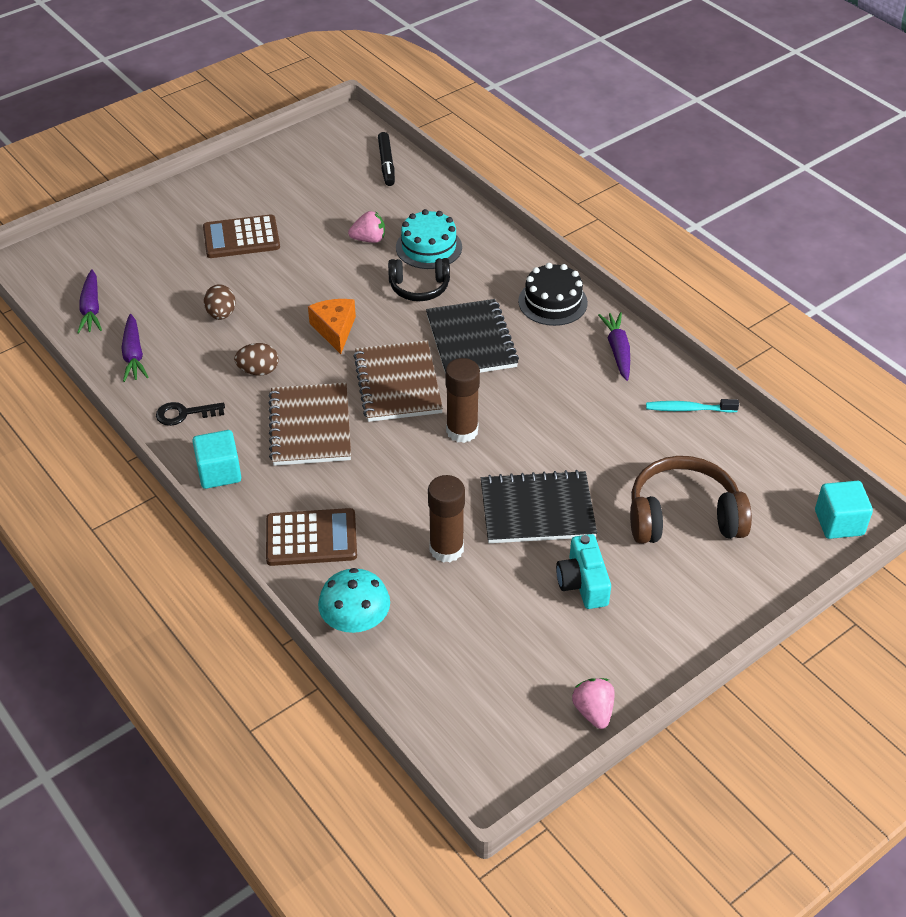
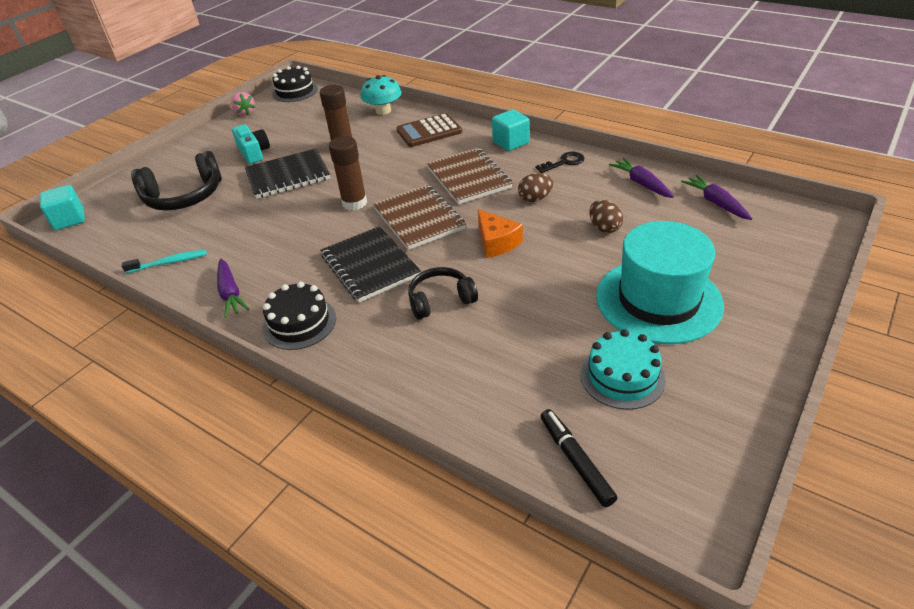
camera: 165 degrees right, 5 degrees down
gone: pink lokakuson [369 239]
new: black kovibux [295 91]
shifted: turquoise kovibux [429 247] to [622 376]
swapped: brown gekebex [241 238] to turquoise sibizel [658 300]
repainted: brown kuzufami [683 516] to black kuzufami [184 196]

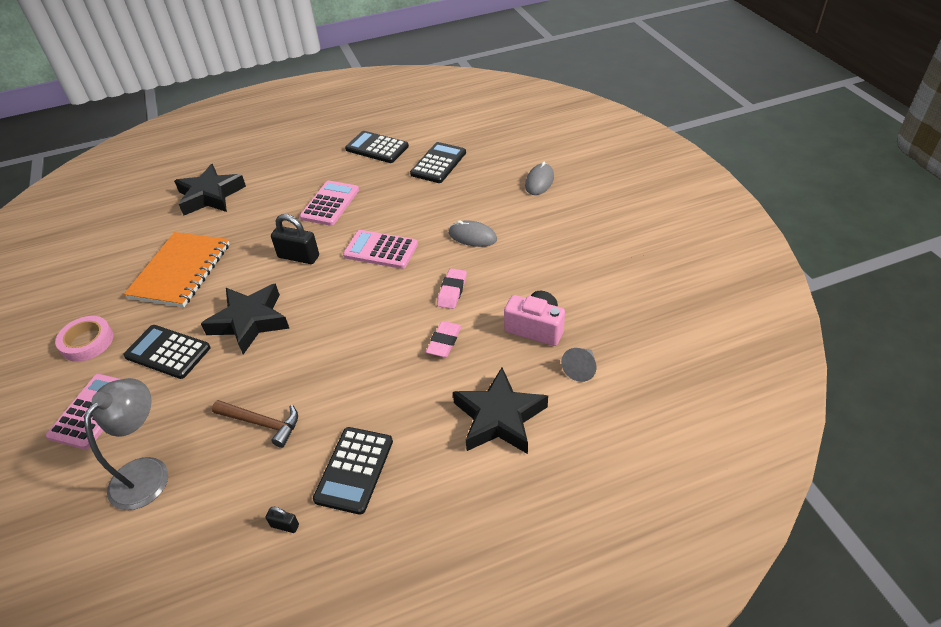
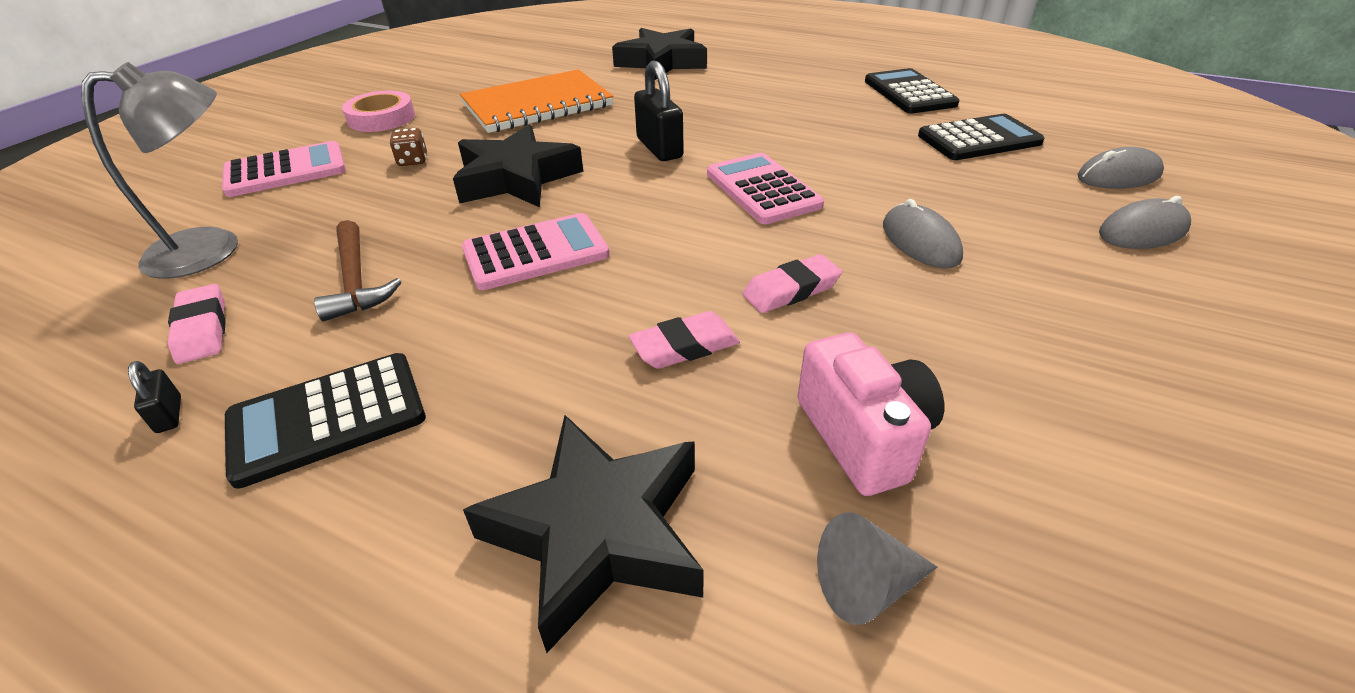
camera: 45 degrees right, 5 degrees down
new: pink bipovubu [202 329]; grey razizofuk [1118 176]
shifted: pink gekebex [330 204] to [536 253]
swapped: black gekebex [168 352] to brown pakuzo [413 161]

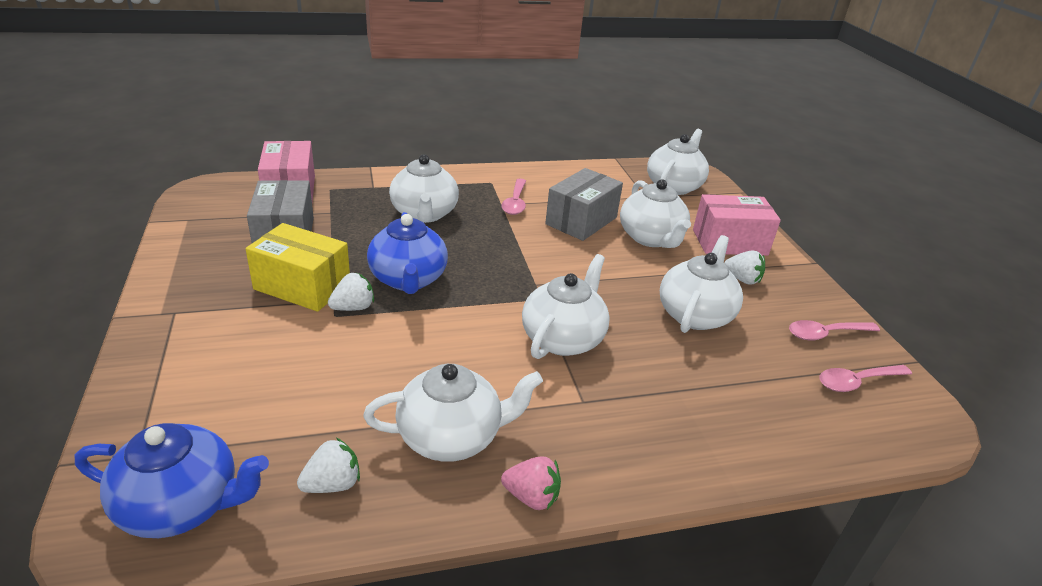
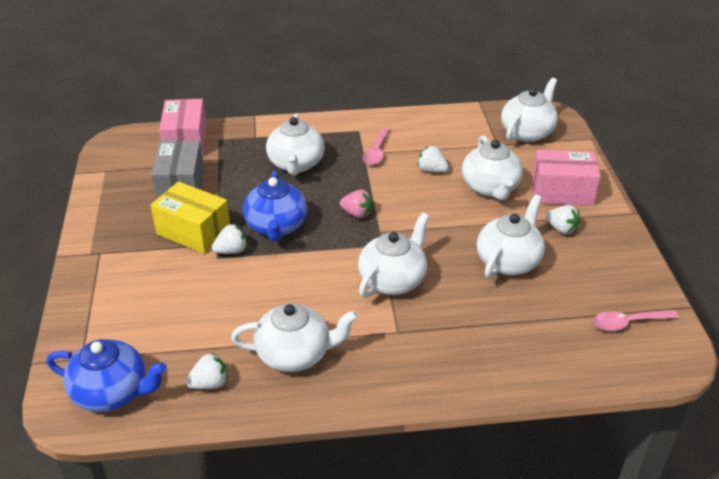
camera: 10 degrees right, 5 degrees up
gone: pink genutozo [825 334]
shifted: pink lokakuson [531 497] to [357 214]
swapped: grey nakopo [581 221] to white lokakuson [431 170]

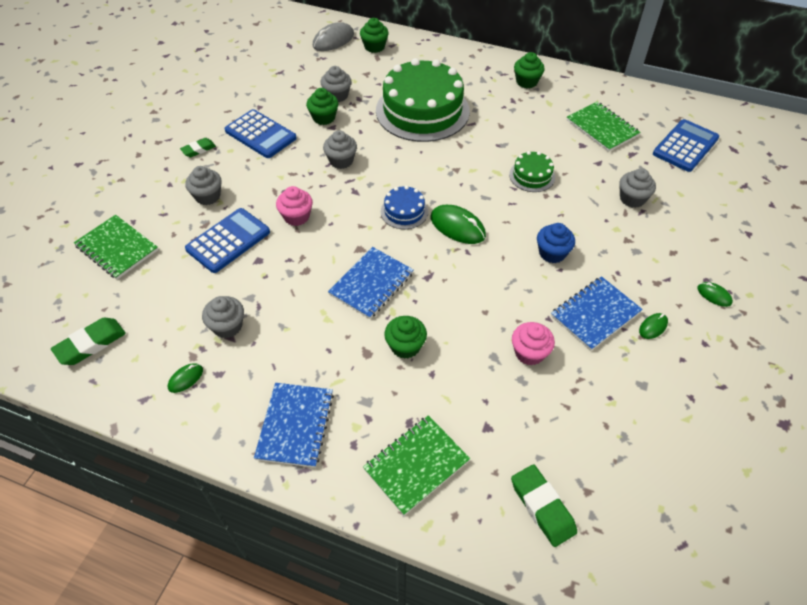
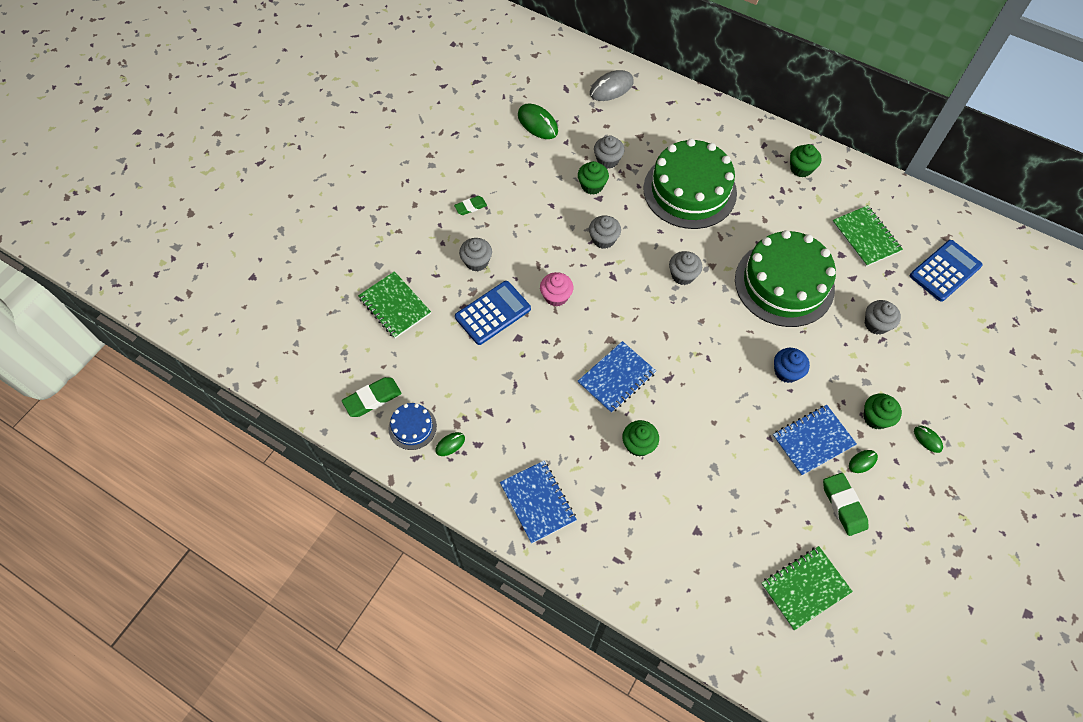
camera: 10 degrees right, 10 degrees up
gone: blue gekebex [260 134]; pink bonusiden [529 353]
shifted: blue kovibux [404 211] to [412 427]; green razizofuk [457 227] to [537 123]; grey bonusiden [227 326] to [683 275]; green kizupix [416 465] to [805 588]; green bipovubu [542 507] to [843 505]; green bonusiden [374 47] to [875 417]
rotated: blue kizupix [295 425] = [538 502] 45 degrees counterclockwise
scaled: green kovibux [532 176] = [784 283] x2.24

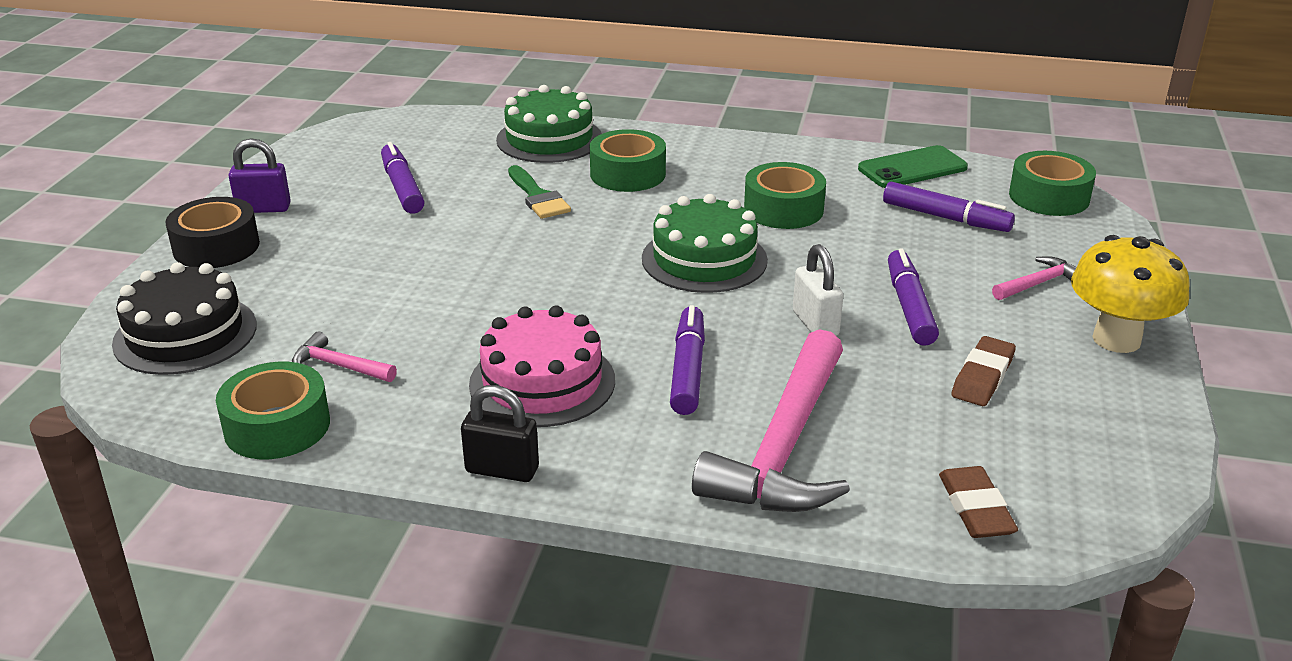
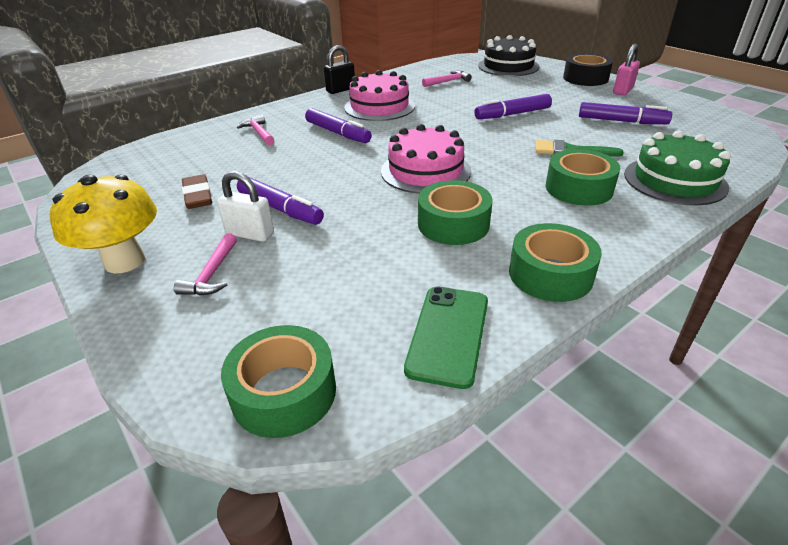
camera: 130 degrees right, 5 degrees up
gone: brown bipovubu [975 508]
shifted: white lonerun [815 323] to [250 234]; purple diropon [945 218] to [512 114]; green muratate [277 426] to [550 274]
repainted: green kovibux [704 259] to pink kovibux [425 171]; purple lonerun [263 208] to pink lonerun [622 90]
scaled: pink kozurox [784 447] = [258 132] x0.44

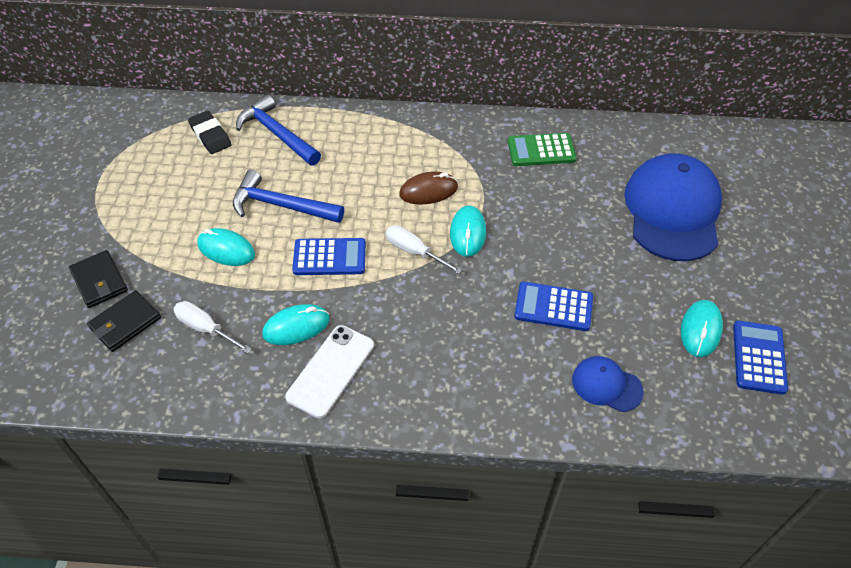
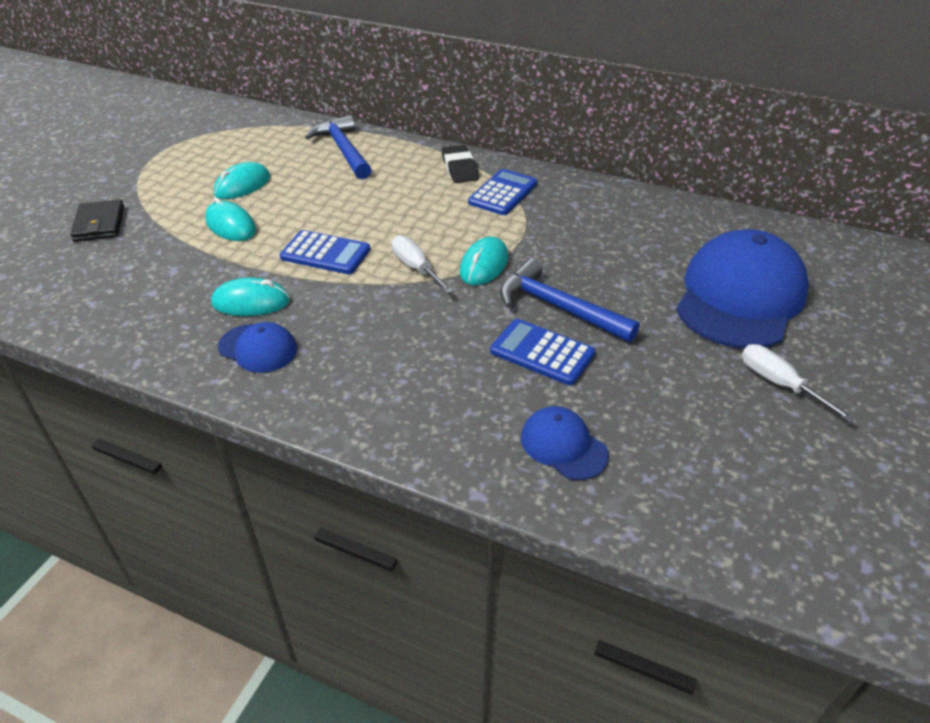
camera: 20 degrees right, 10 degrees down
gone: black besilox [125 323]; brown razizofuk [428 191]; green gekebex [541 150]
shifted: turquoise razizofuk [700 330] to [242 185]; black bipovubu [210 135] to [459 168]; blue gekebex [759 357] to [503 193]; blue kozurox [281 206] to [558 308]; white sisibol [206 328] to [779 384]
swapped: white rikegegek [330 371] to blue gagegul [258 348]

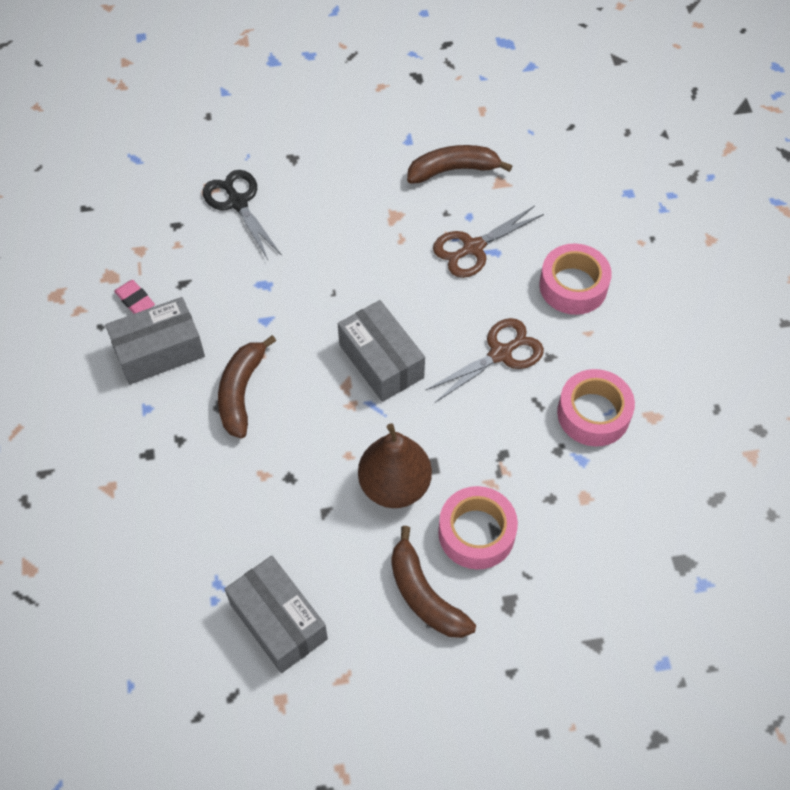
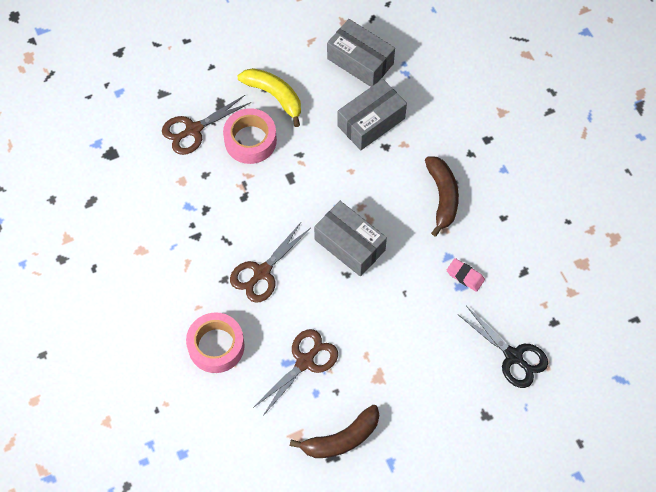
camera: 165 degrees right, 5 degrees up
gone: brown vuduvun [394 485]; pink muratate [593 414]
new: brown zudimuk [193 130]
shifted: grey nakopo [159 351] to [371 122]; pink bipovubu [135 300] to [465 276]
repainted: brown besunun [424 595] to yellow besunun [274 96]

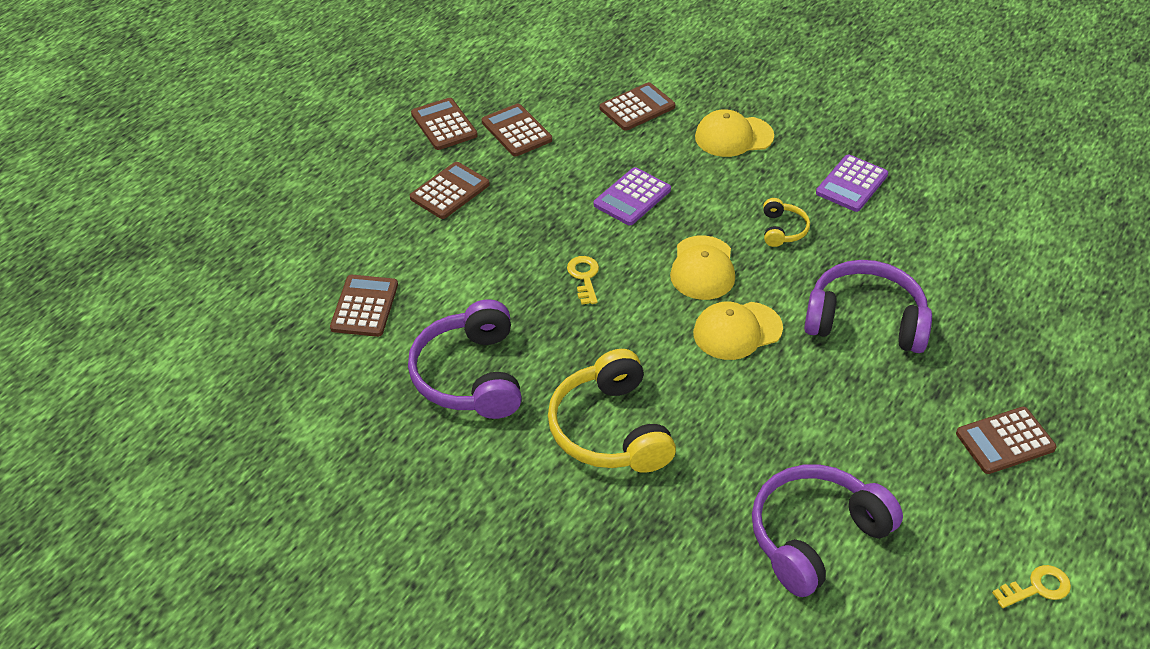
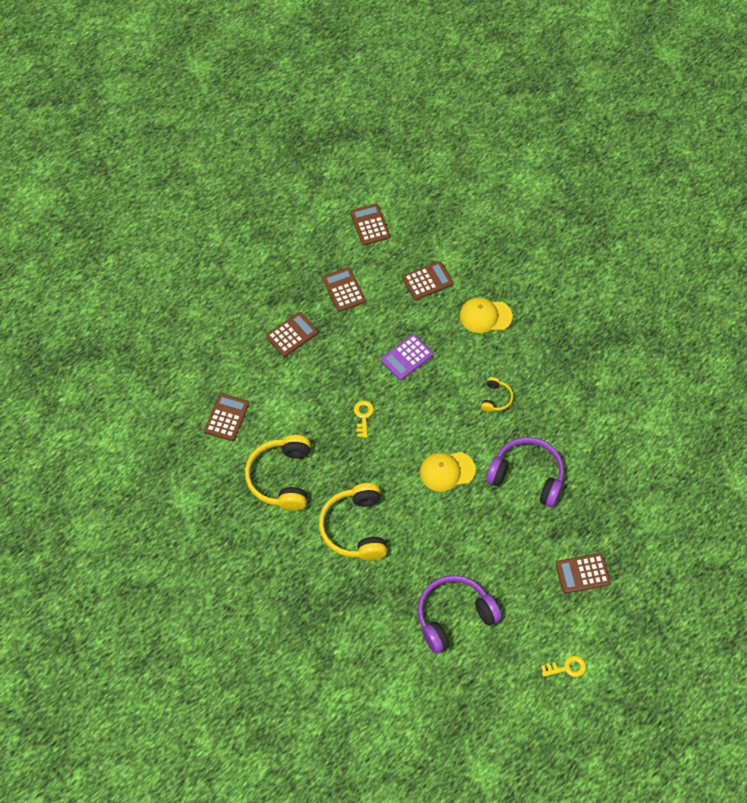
camera: 10 degrees right, 15 degrees up
gone: yellow gagegul [702 268]; purple gekebex [851 184]
shifted: brown gekebex [444 125] to [370 225]
repainted: purple kuzufami [470 375] to yellow kuzufami [281 478]

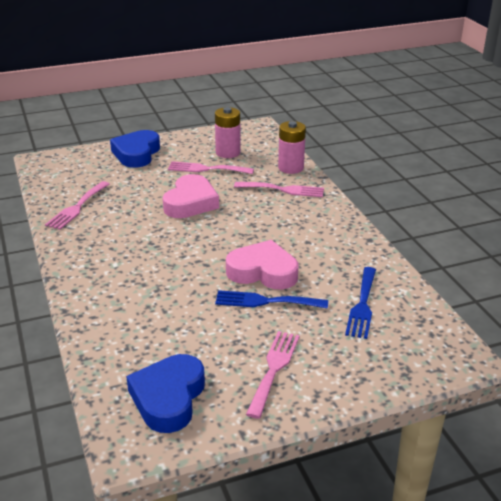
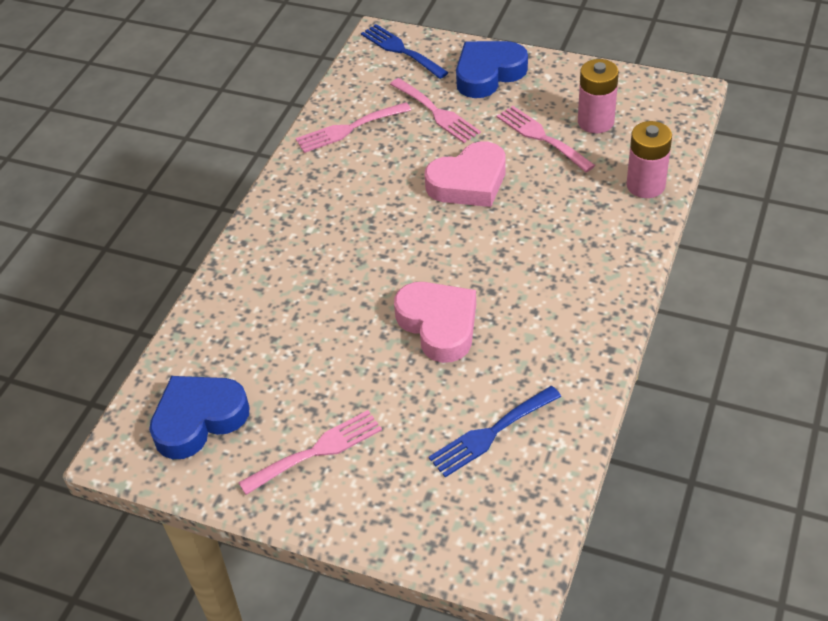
camera: 45 degrees right, 15 degrees up
shifted: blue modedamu [265 301] to [401 50]; pink modedamu [283 190] to [437 113]

